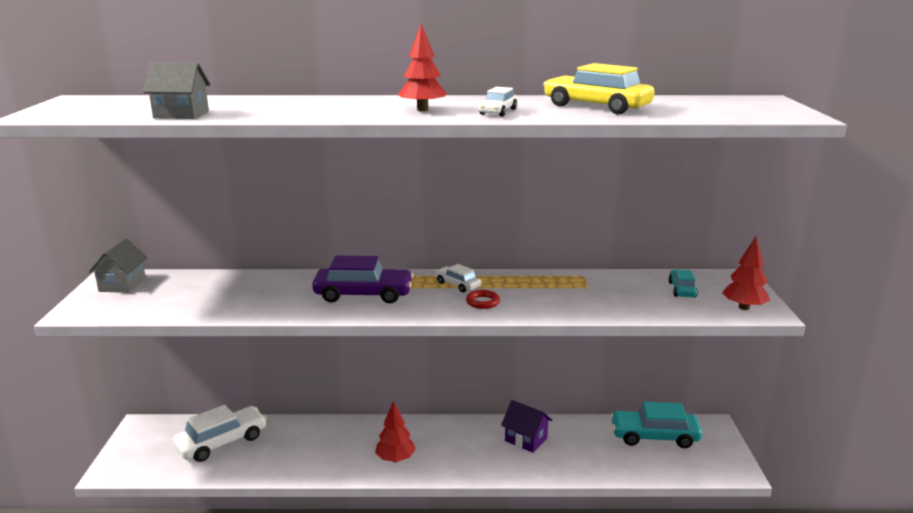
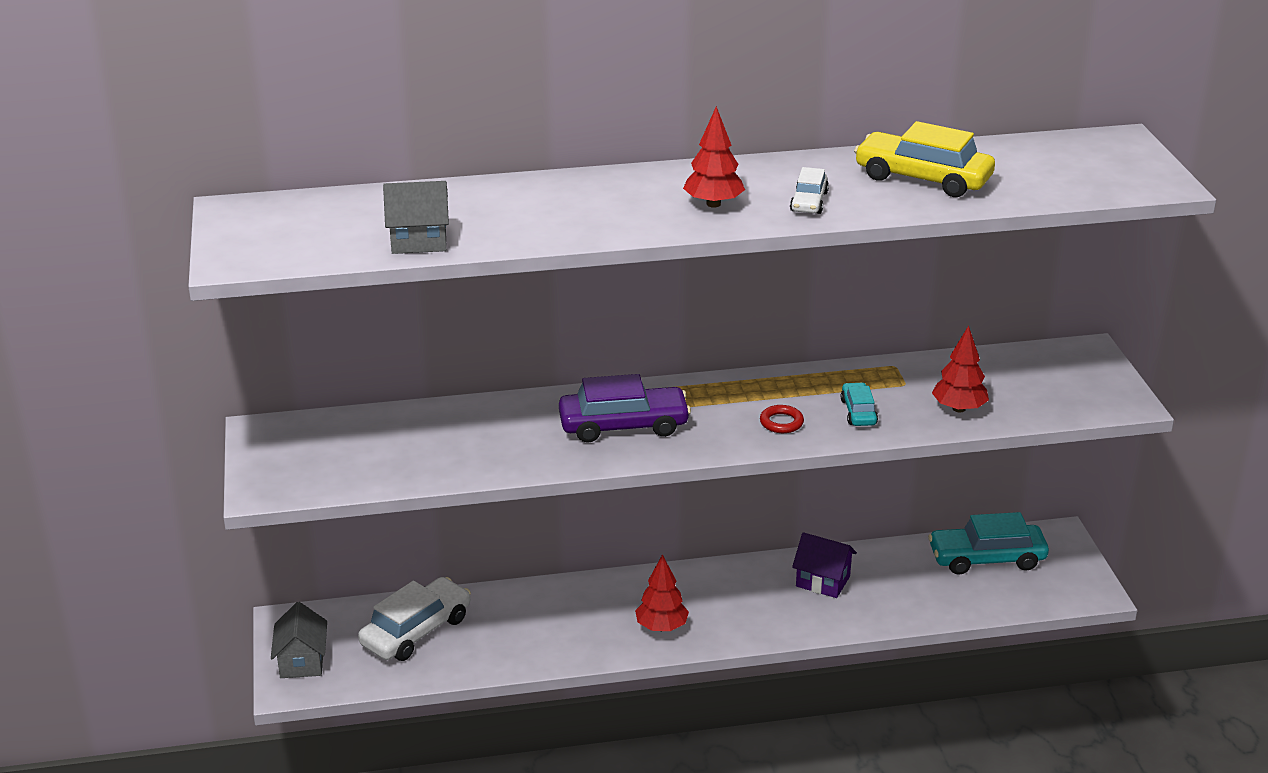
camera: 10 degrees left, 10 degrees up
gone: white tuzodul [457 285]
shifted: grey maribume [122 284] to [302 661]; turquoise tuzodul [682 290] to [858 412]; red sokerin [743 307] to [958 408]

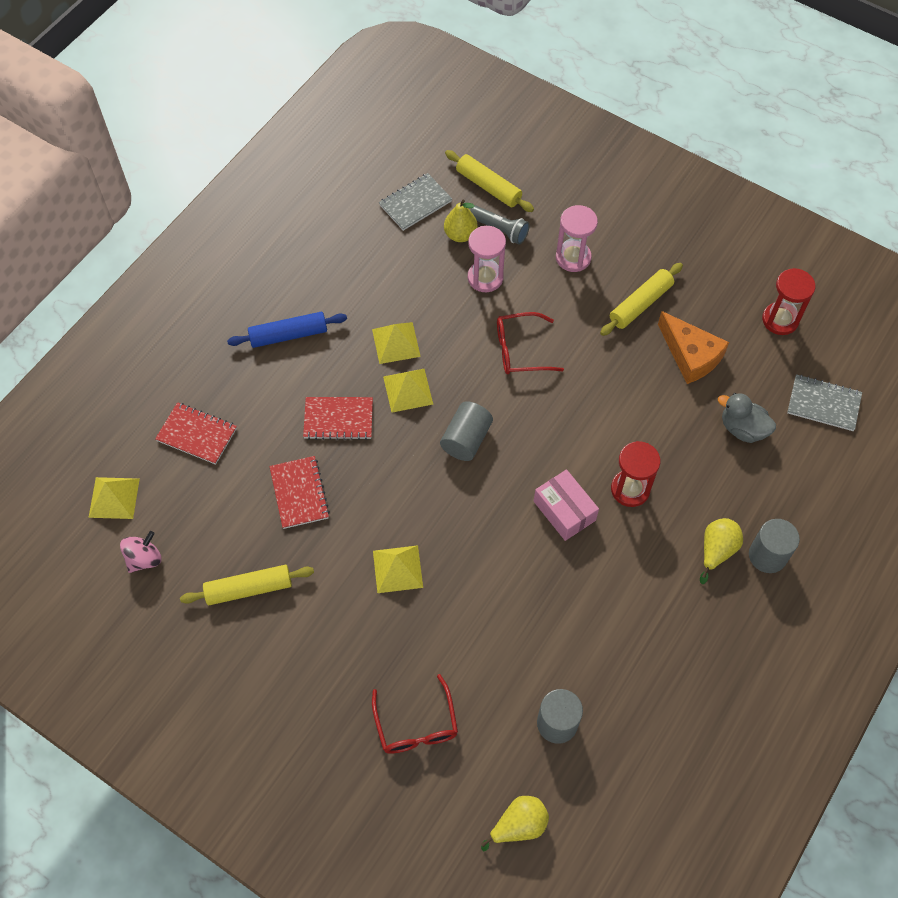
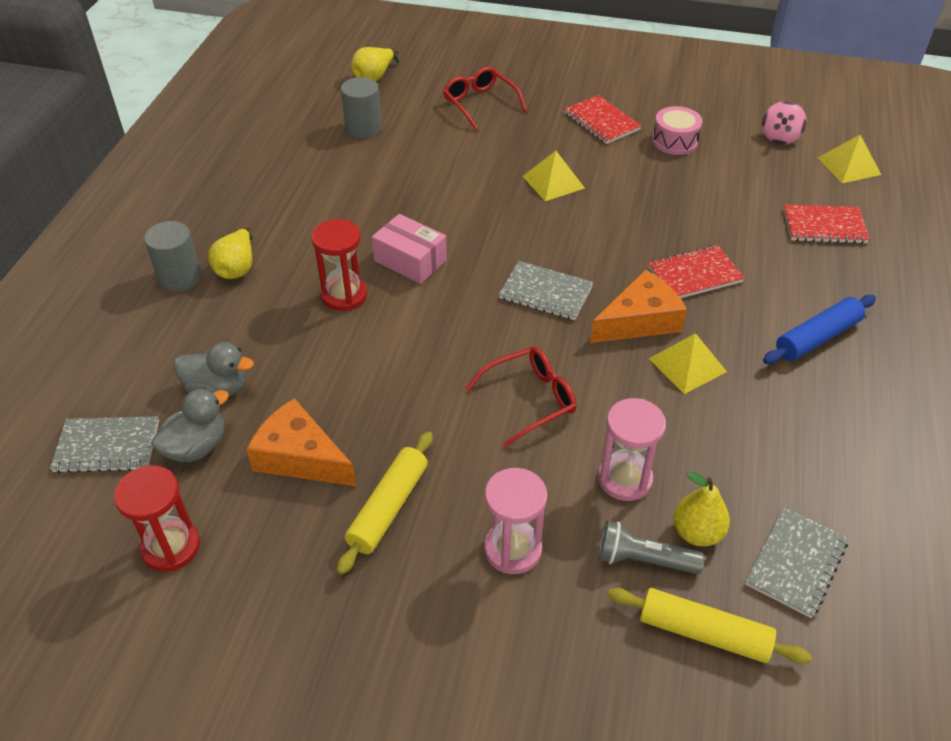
camera: 160 degrees right, 15 degrees down
new: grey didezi [196 447]
shifted: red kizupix [299 493] to [601 121]
swapped: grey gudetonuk [466 439] to grey kizupix [545 293]; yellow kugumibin [408 390] to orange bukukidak [639 321]; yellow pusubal [249 588] to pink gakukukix [675 141]

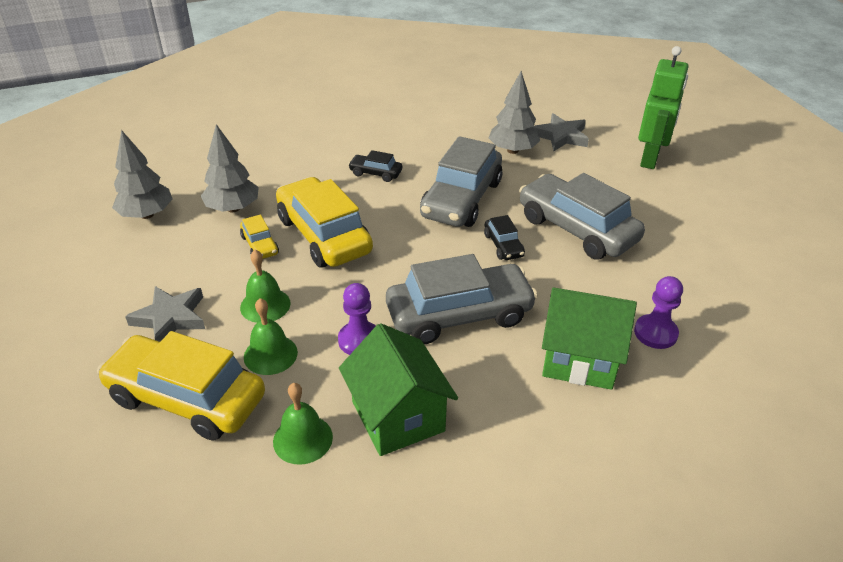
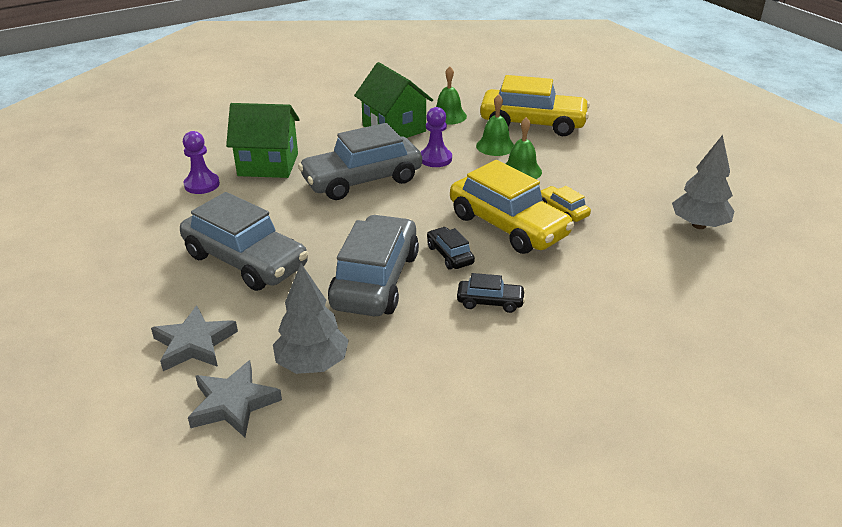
camera: 170 degrees right, 5 degrees down
gone: grey sokerin [233 208]; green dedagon [650 158]
shifted: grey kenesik [170 318] to [194 344]; black tuzodul [503 245] to [449 255]

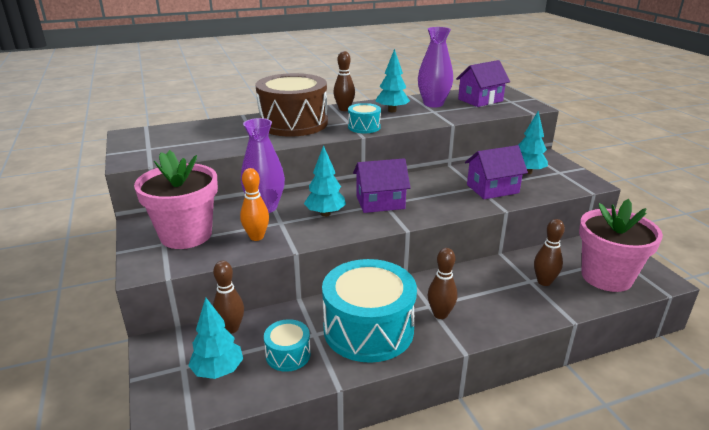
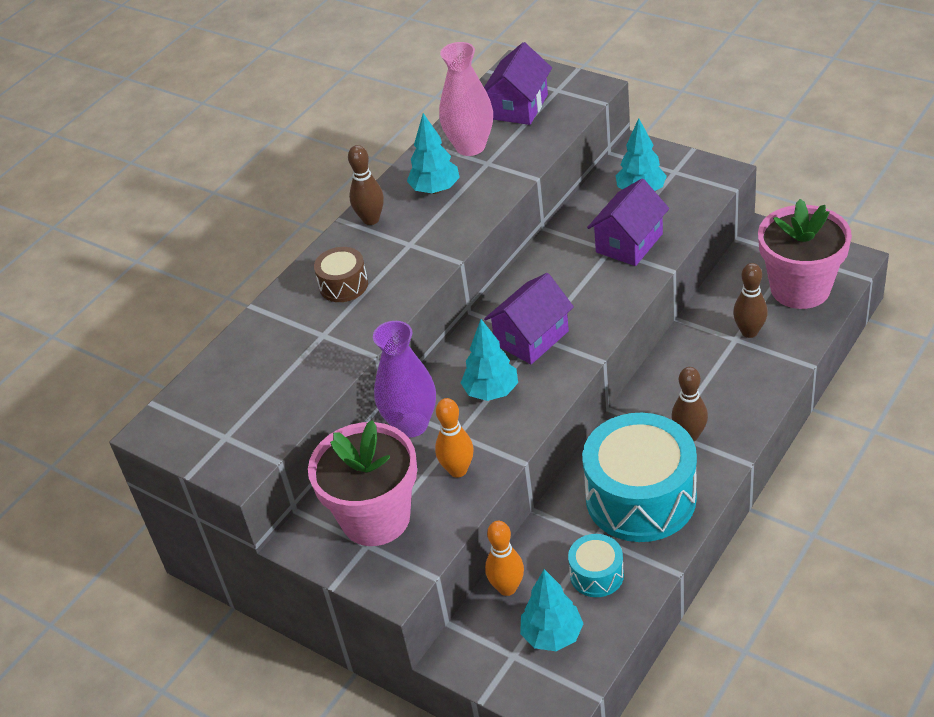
camera: 30 degrees left, 15 degrees up
gone: turquoise gakukukix [364 127]
repainted: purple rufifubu [433 104] to pink rufifubu [470 147]; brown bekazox [231 328] to orange bekazox [507 588]
scaled: brown gakukukix [293 123] = [343 285] x0.47

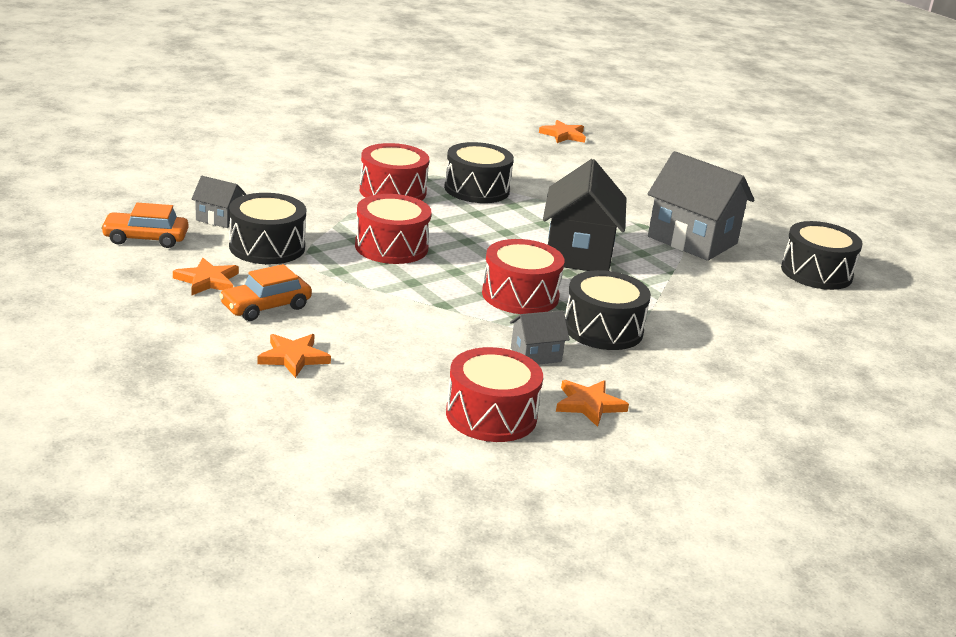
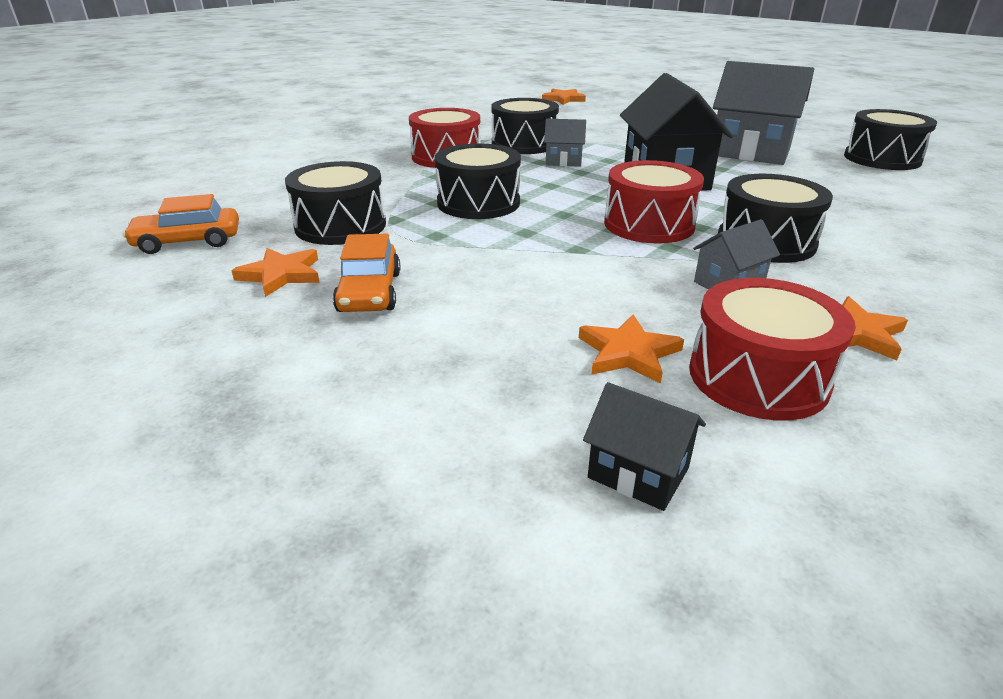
camera: 10 degrees left, 5 degrees up
new: black maribume [638 473]
shifted: grey maribume [219 218] to [563 161]; orange kenesik [293 357] to [628 353]
repainted: red gakukukix [391 247] to black gakukukix [478 203]
rotated: orange tuzodul [266 307] = [370 292] 45 degrees counterclockwise

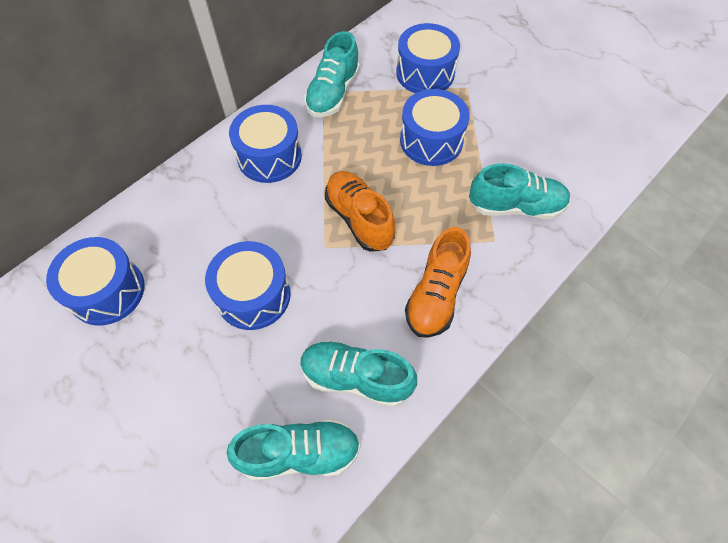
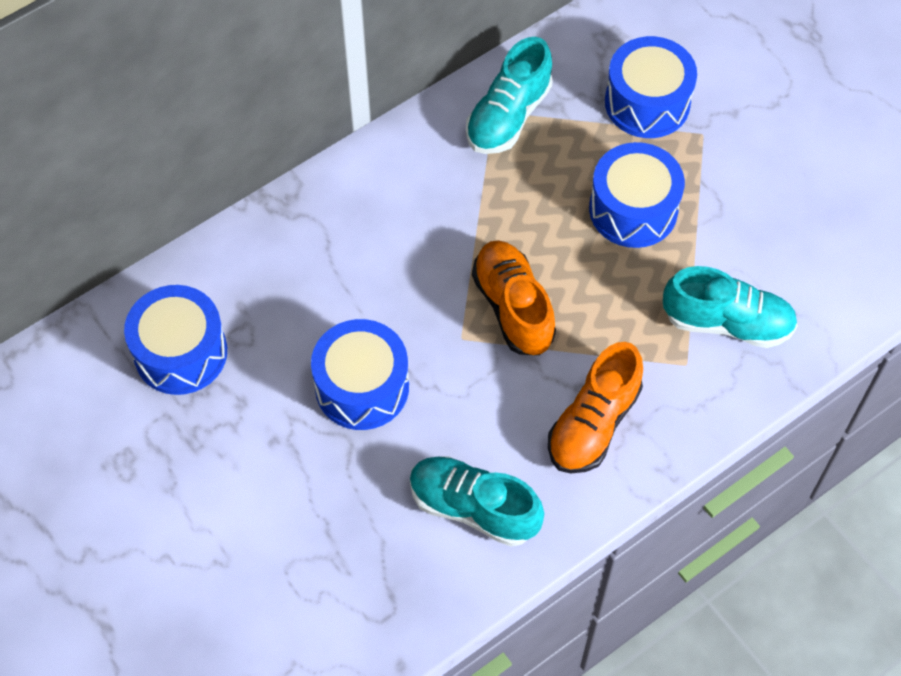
camera: 10 degrees right, 0 degrees up
gone: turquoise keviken [299 453]; blue gakukukix [269 156]

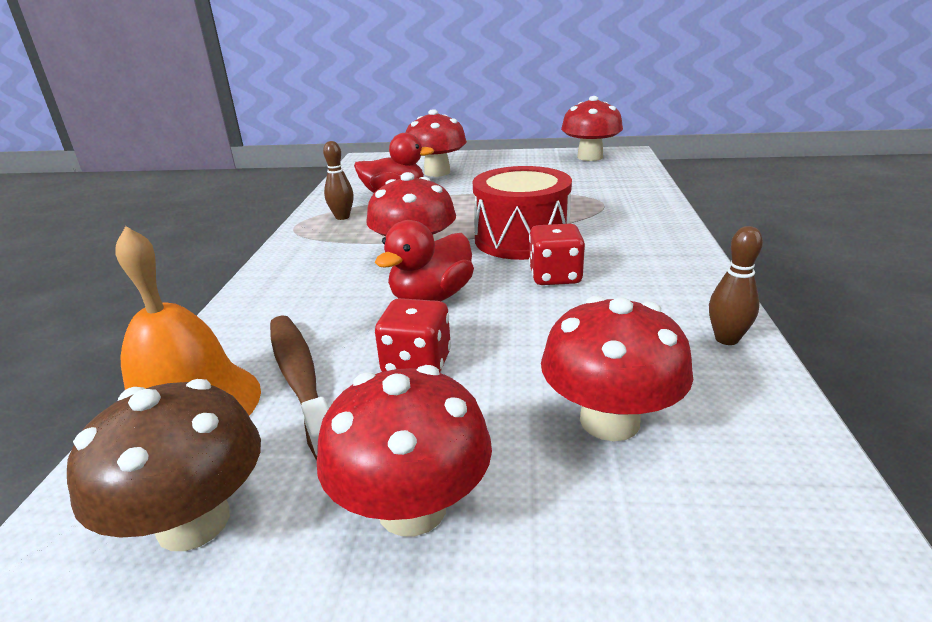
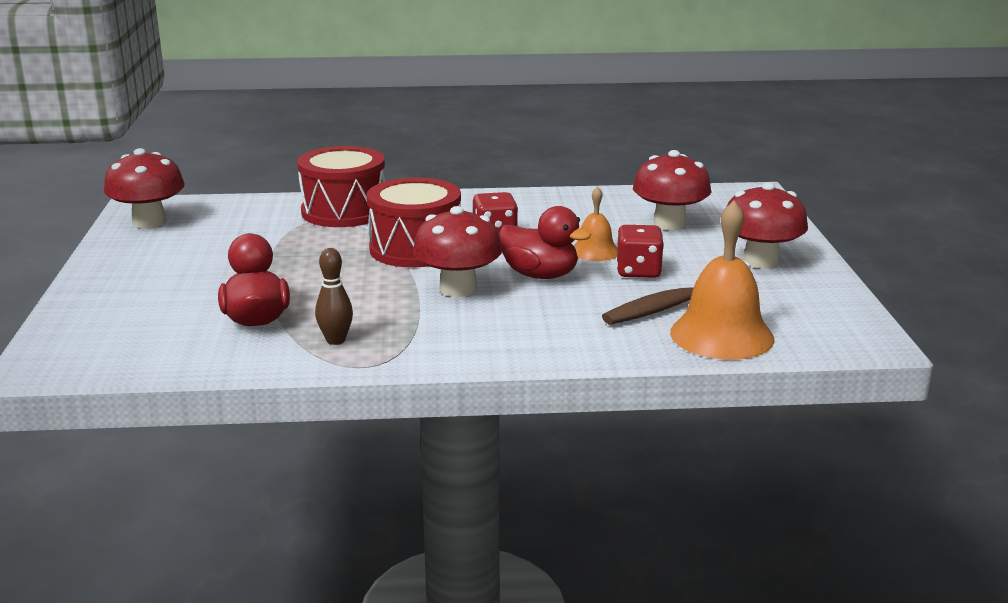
camera: 100 degrees left, 5 degrees down
gone: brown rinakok [193 522]; red rinakok [437 172]; brown bekazox [726 339]
new: red gakukukix [344 211]; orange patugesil [595 251]

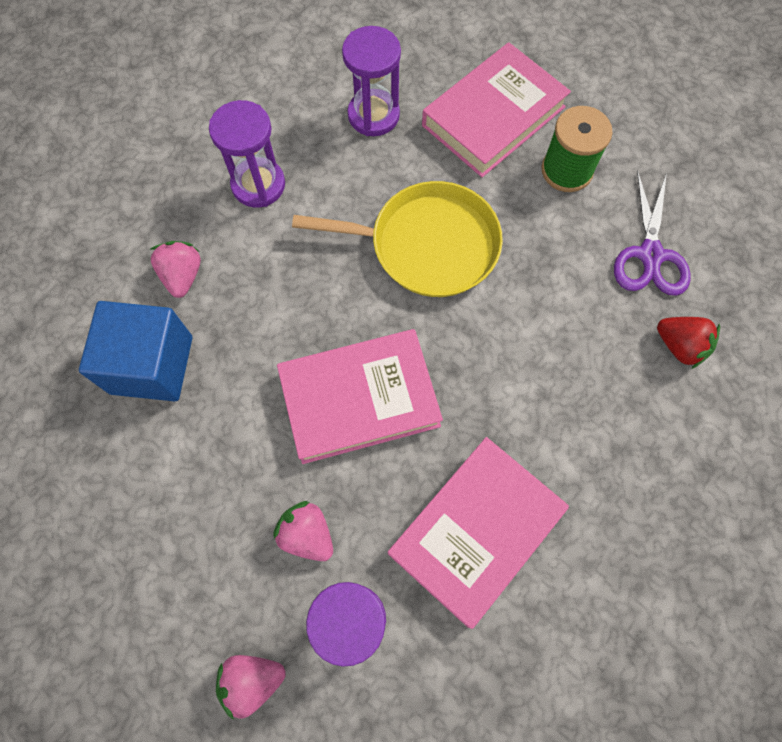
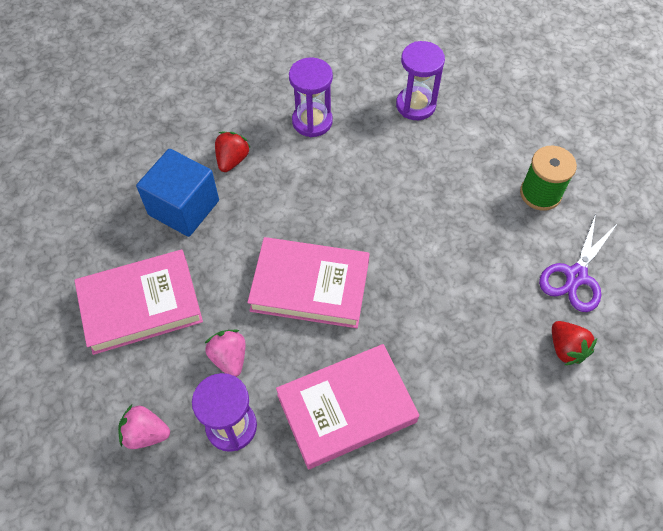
camera: 25 degrees right, 10 degrees down
gone: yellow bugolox [427 245]
shifted: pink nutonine [493 116] to [141 305]
repainted: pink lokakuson [182 276] to red lokakuson [232 160]

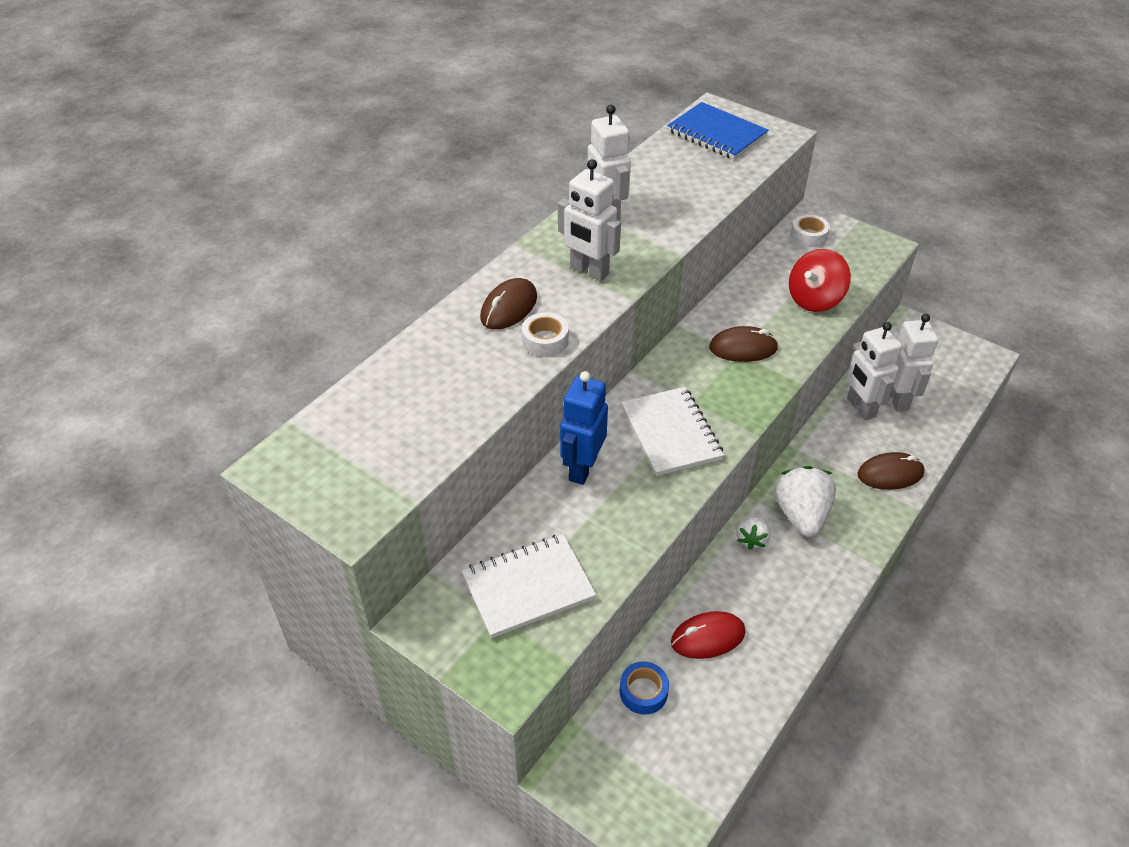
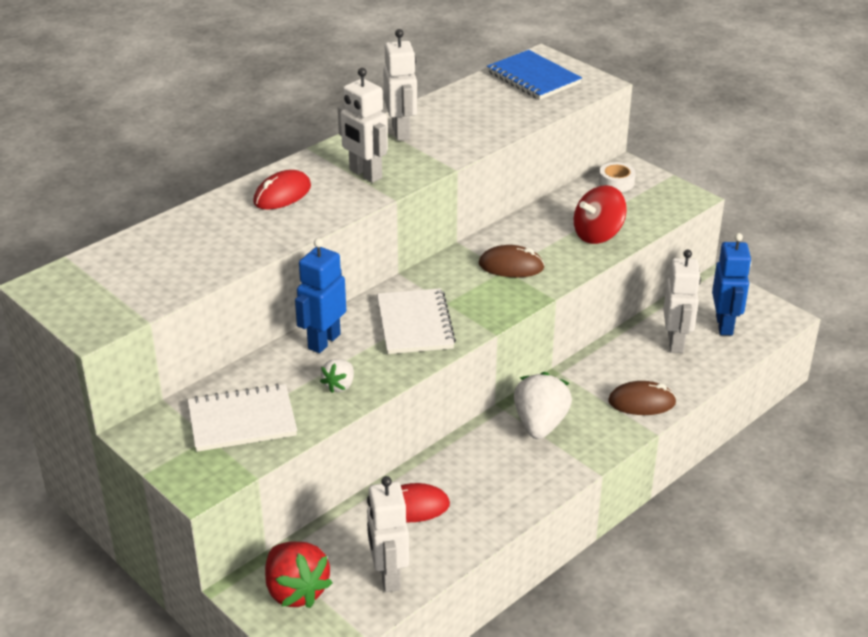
camera: 10 degrees right, 10 degrees down
gone: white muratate [545 340]; blue muratate [643 692]
new: red lokakuson [296 591]; blue dedagon [724 325]
shifted: white lokakuson [751 539] to [339 385]; white dedagon [860 408] to [388 576]
repainted: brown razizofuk [509 308] to red razizofuk [282 194]

